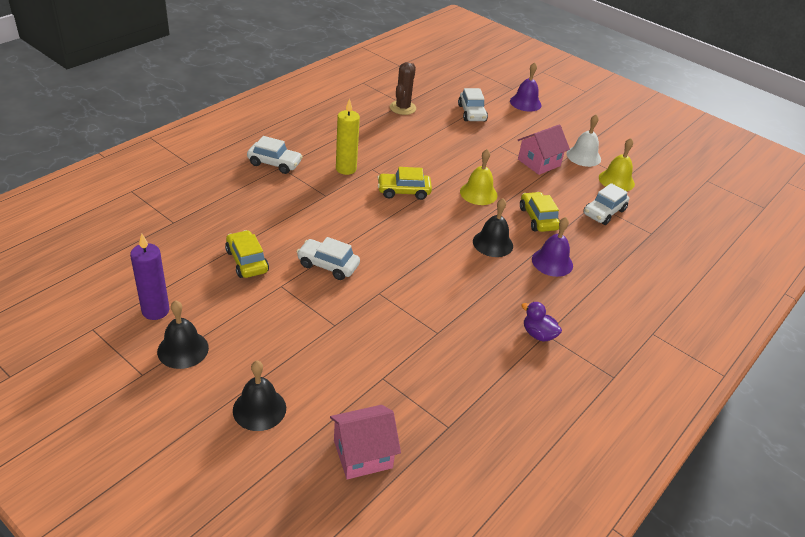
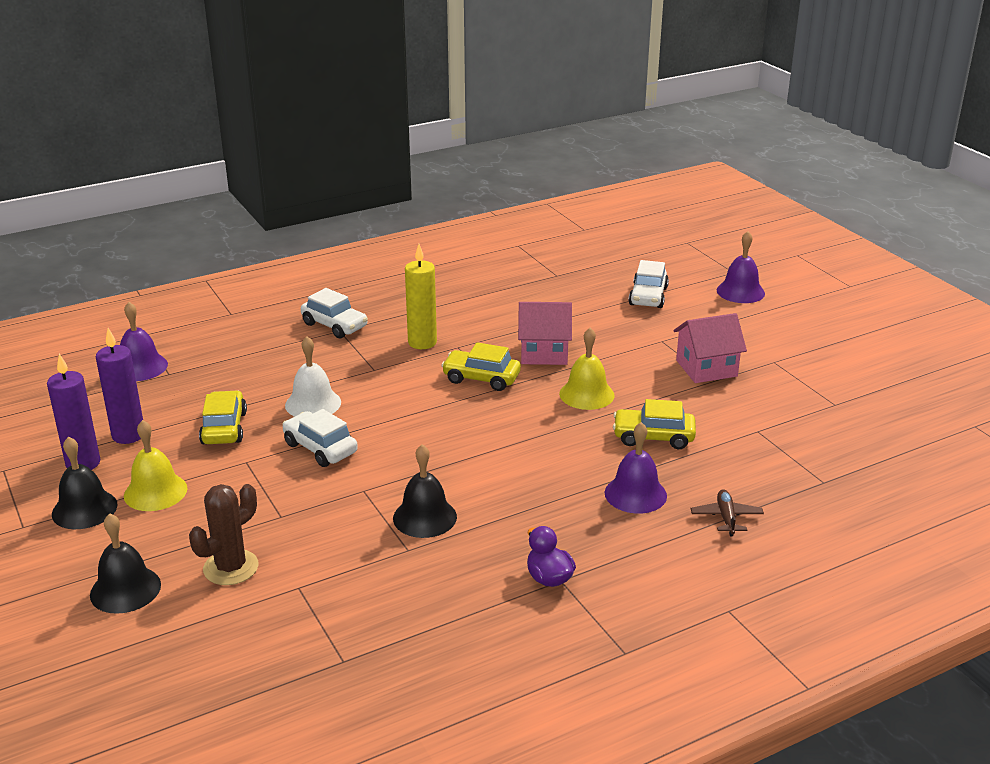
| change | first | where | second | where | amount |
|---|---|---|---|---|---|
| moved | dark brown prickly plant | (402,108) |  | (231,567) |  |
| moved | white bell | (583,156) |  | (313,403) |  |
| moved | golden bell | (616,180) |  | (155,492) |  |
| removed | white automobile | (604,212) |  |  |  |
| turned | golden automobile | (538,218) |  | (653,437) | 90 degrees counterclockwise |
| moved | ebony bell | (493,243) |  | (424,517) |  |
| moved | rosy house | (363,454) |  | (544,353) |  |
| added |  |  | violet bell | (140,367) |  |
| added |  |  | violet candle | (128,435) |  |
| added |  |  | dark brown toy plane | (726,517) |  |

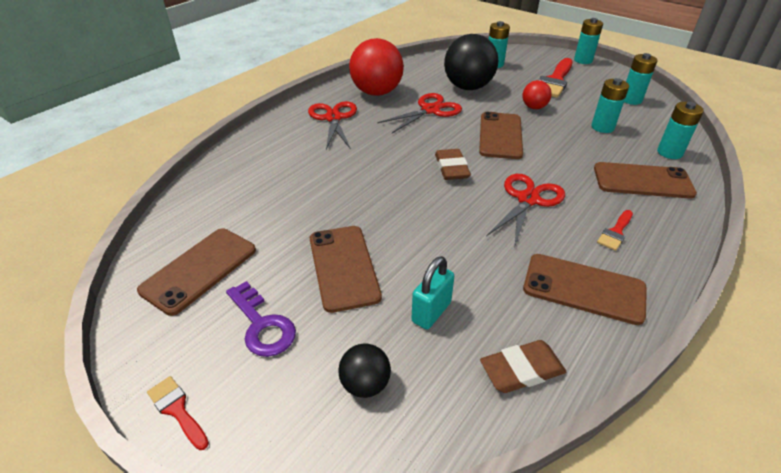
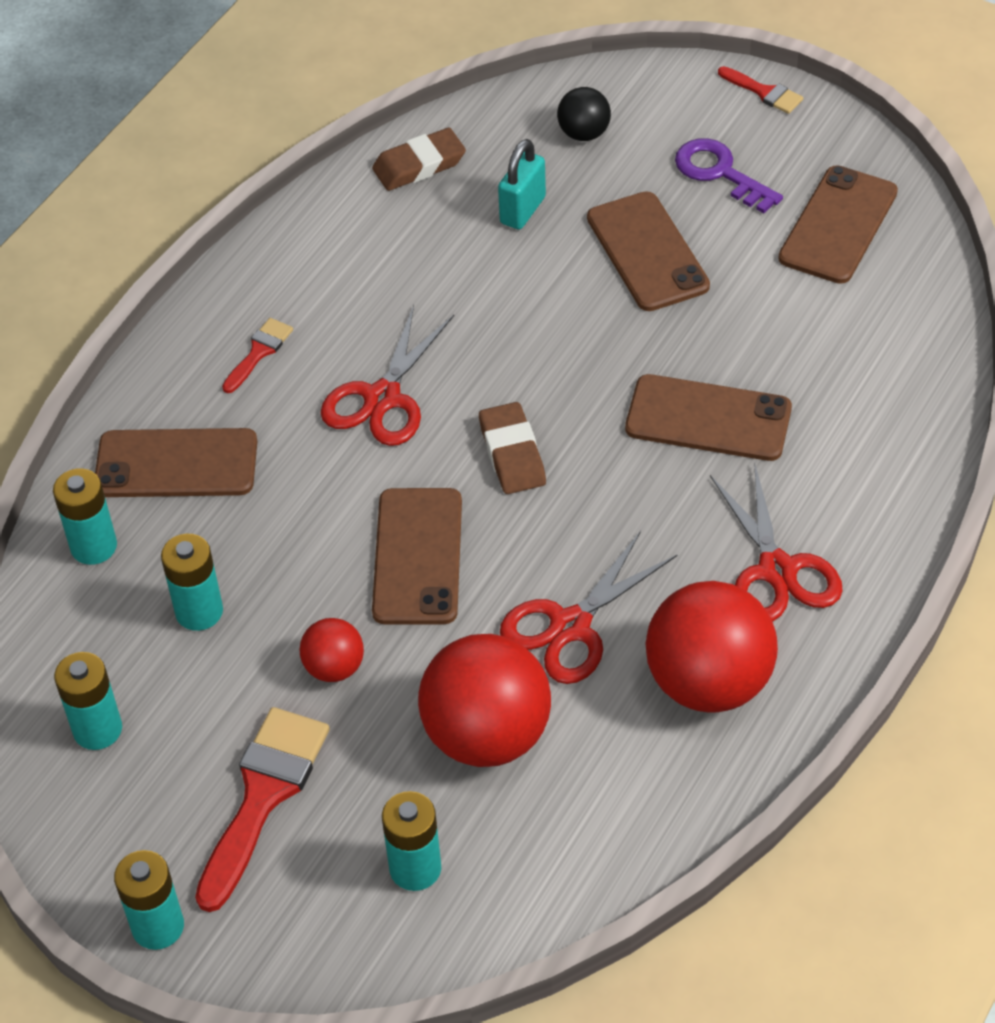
| change | first | where | second | where | amount |
|---|---|---|---|---|---|
| recoloured | ebony ball | (468,87) | red ball | (487,735) |  |
| moved | dark brown phone | (583,289) |  | (708,418) |  |

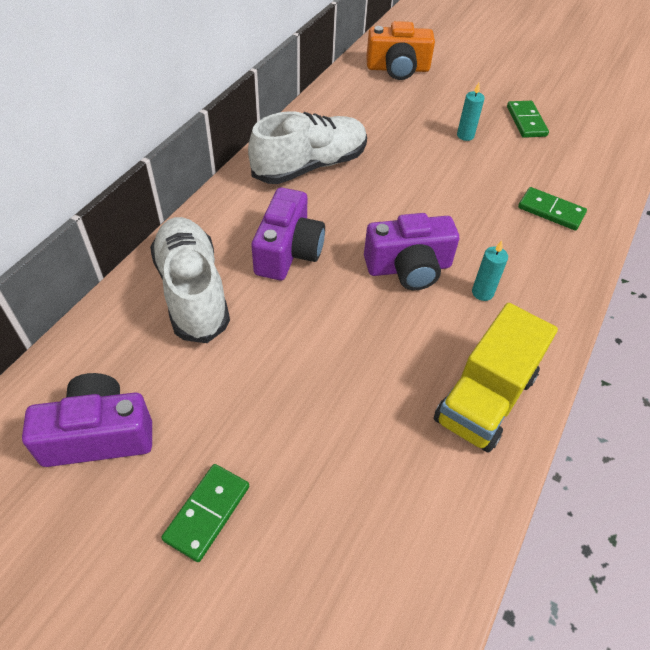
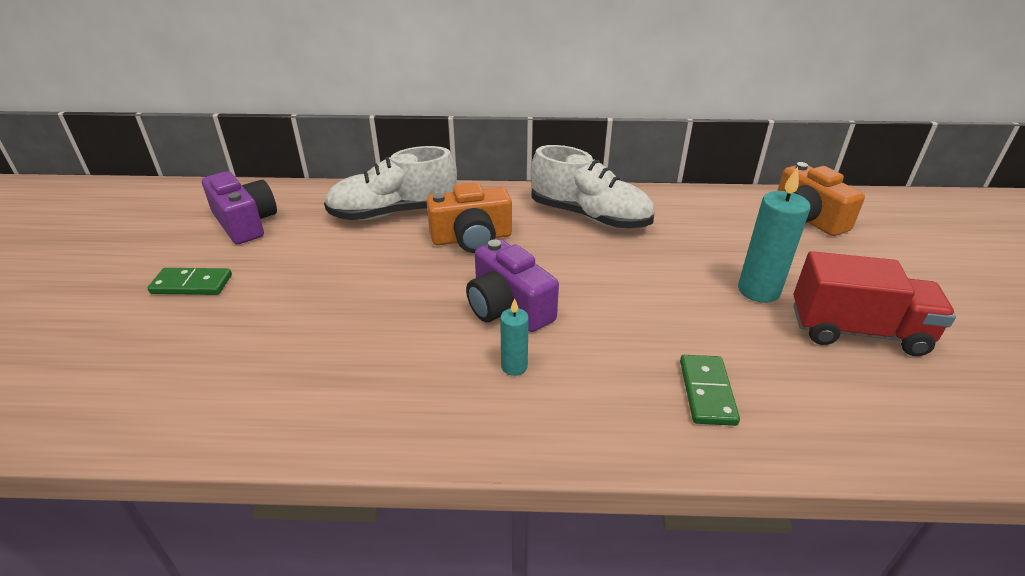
| change | first | where | second | where | amount |
|---|---|---|---|---|---|
| resized | aqua candle | (465,135) |  | (758,290) | x1.80 |
| replaced | green domino tile | (526,121) | red lorry | (857,331) |  |
| recoloured | violet photo camera | (288,251) | orange photo camera | (472,238) |  |
| turned | white shoe | (192,291) |  | (394,213) | 150 degrees counterclockwise |
| removed | golden lorry | (485,399) |  |  |  |

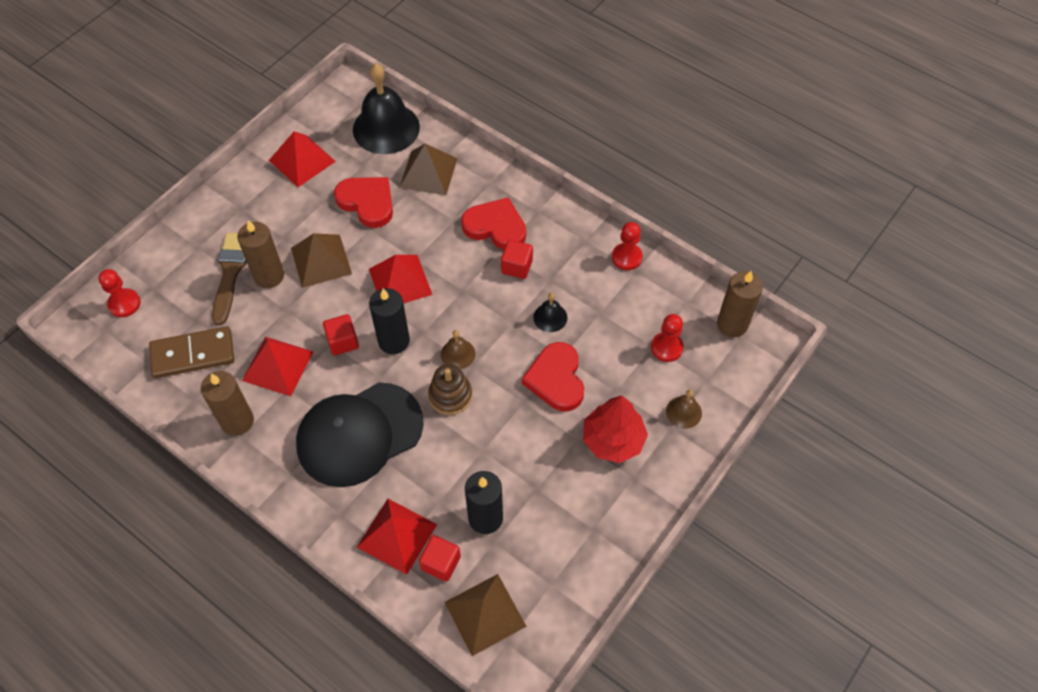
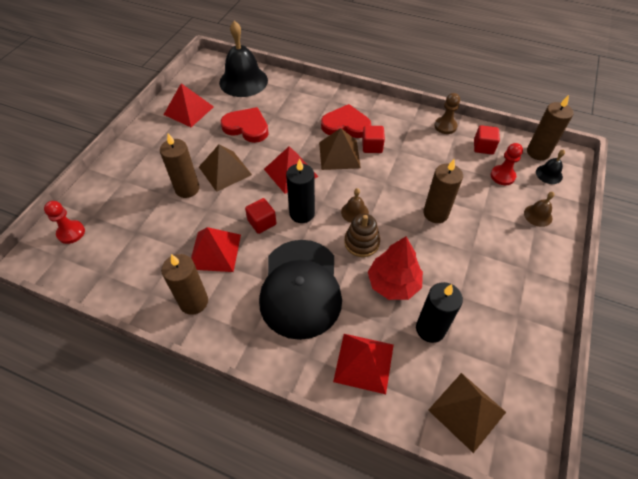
| change | first | where | second | where | amount |
|---|---|---|---|---|---|
| moved | dark brown pyramid shape | (428,172) |  | (339,154) |  |
| recoloured | red chess pawn | (626,257) | dark brown chess pawn | (445,126) |  |
| removed | dark brown brush | (230,273) |  |  |  |
| moved | ebony bell | (550,317) |  | (549,174) |  |
| removed | dark brown domino tile | (193,354) |  |  |  |
| replaced | red love heart | (556,379) | dark brown candle | (435,213) |  |
| turned | ebony cap | (359,434) |  | (300,288) | 45 degrees counterclockwise |
| moved | red toy tree | (613,440) |  | (393,283) |  |
| moved | red solid cube | (441,563) |  | (483,147) |  |

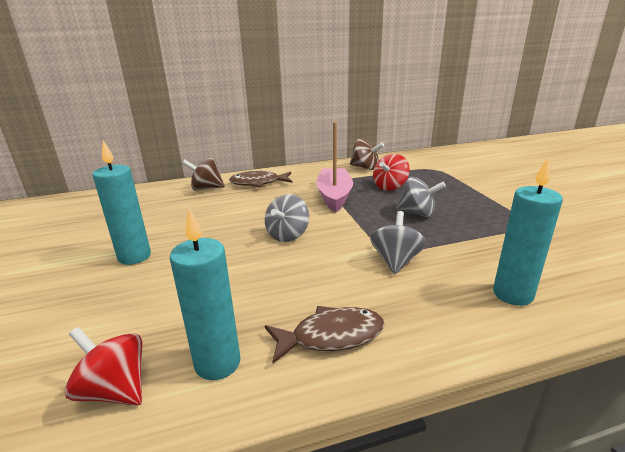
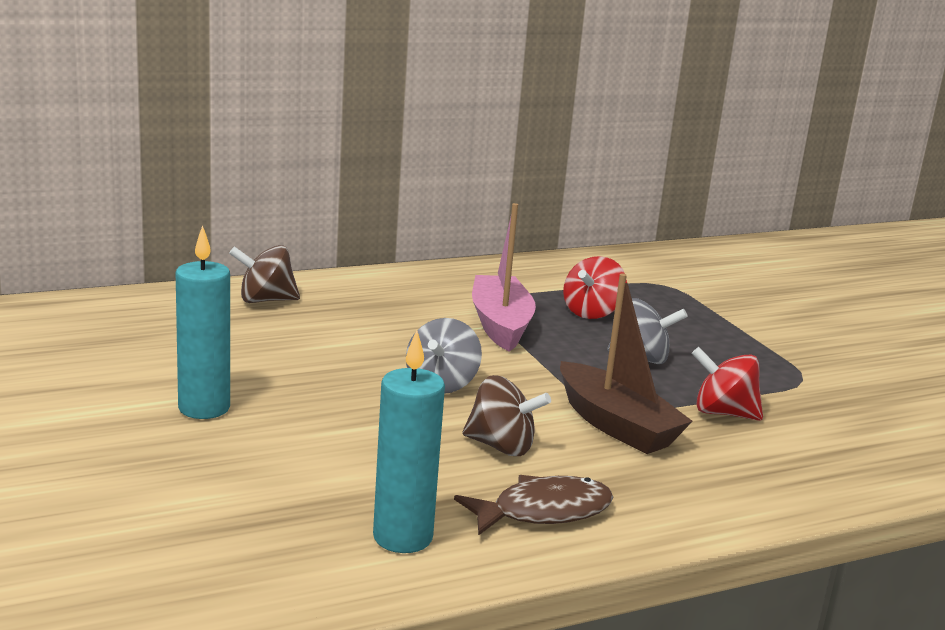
| change | first | where | second | where | amount |
|---|---|---|---|---|---|
| moved | dark brown spinning top | (365,167) |  | (501,446) |  |
| removed | aqua candle | (512,294) |  |  |  |
| removed | dark brown fish figure | (258,183) |  |  |  |
| replaced | ash-grey spinning top | (395,261) | dark brown toy boat | (616,425) |  |
| moved | red spinning top | (115,390) |  | (723,413) |  |

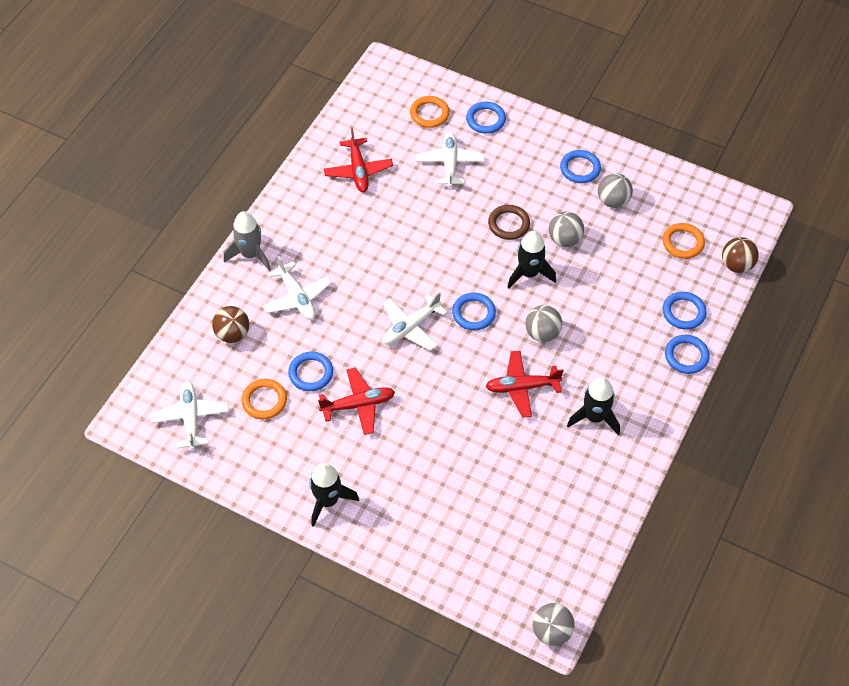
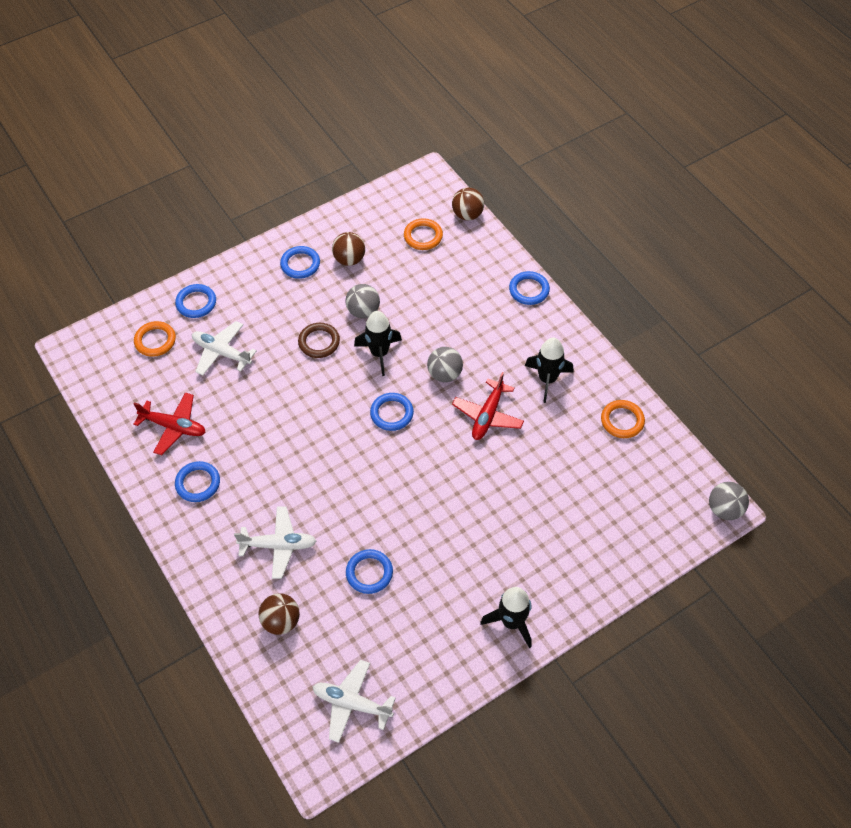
| change | first | where | second | where | amount |
|---|---|---|---|---|---|
| recoloured | ash-grey ball | (613,201) | dark brown ball | (349,259) |  |
| removed | ash-grey toy rocket | (250,254) |  |  |  |
| removed | white toy plane | (411,327) |  |  |  |
| moved | royal blue hoop | (683,312) |  | (198,483) |  |
| removed | red toy plane | (358,404) |  |  |  |
| moved | orange hoop | (264,401) |  | (622,421) |  |

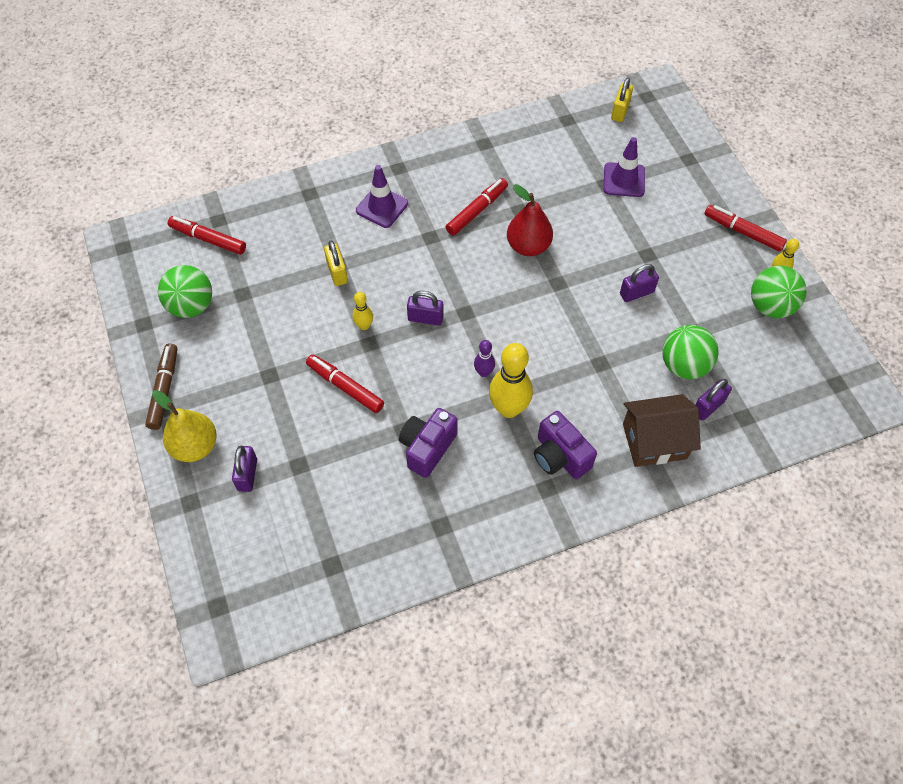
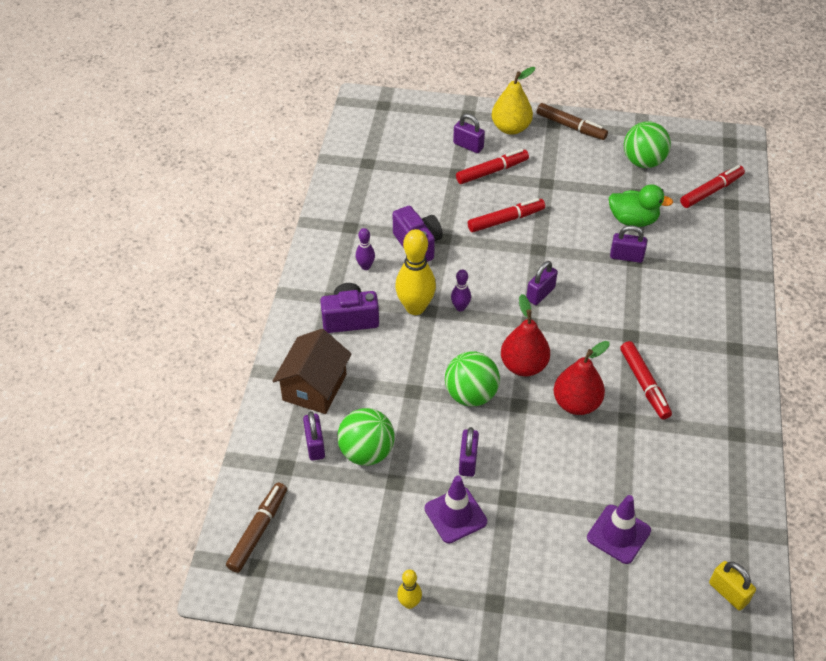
| change | first | where | second | where | amount |
|---|---|---|---|---|---|
| moved | violet safety cone | (382,207) |  | (455,515) |  |
| moved | red marker pen | (743,232) |  | (492,171) |  |
| recoloured | golden lock | (337,272) | violet lock | (626,256) |  |
| moved | green ball | (770,306) |  | (471,394) |  |
| removed | golden tenpin | (364,326) |  |  |  |
| added |  |  | green rubber duck | (633,220) |  |
| added |  |  | violet tenpin | (365,266) |  |
| added |  |  | red pear fruit | (523,366) |  |
| added |  |  | dark brown marker pen | (258,531) |  |

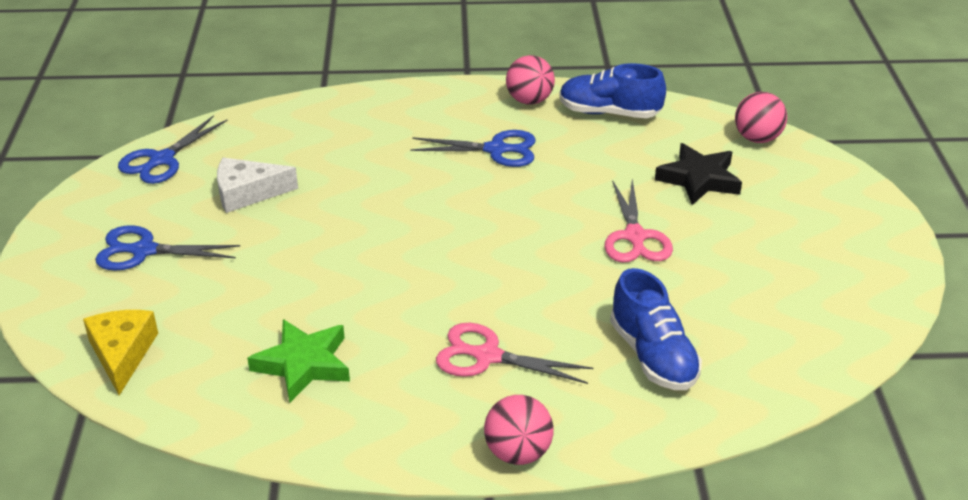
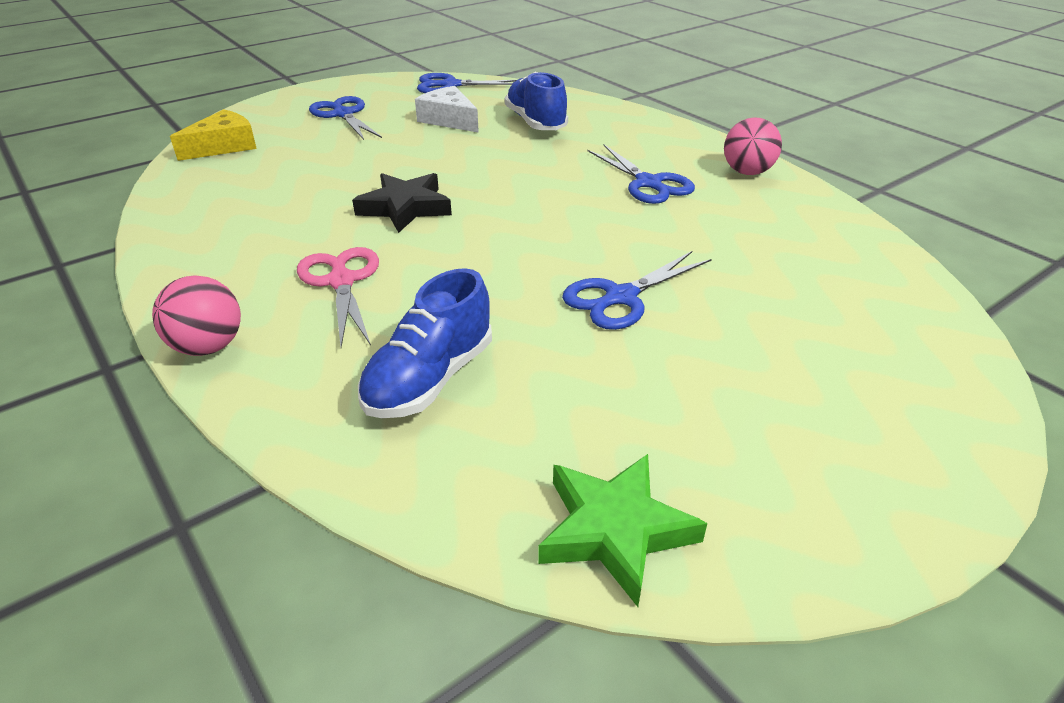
| change | first | where | second | where | amount |
|---|---|---|---|---|---|
| moved | royal blue shoe | (609,113) |  | (535,122) |  |
| removed | rosy ball | (757,138) |  |  |  |
| moved | ebony five-pointed star | (699,179) |  | (405,207) |  |
| recoloured | rosy pair of scissors | (635,236) | royal blue pair of scissors | (621,297) |  |
| moved | green five-pointed star | (303,364) |  | (615,530) |  |

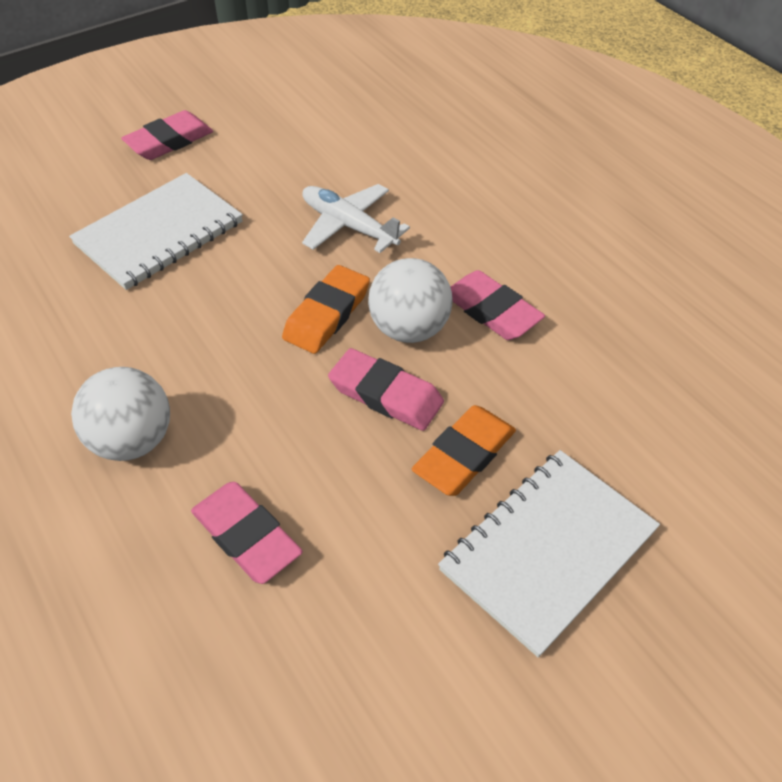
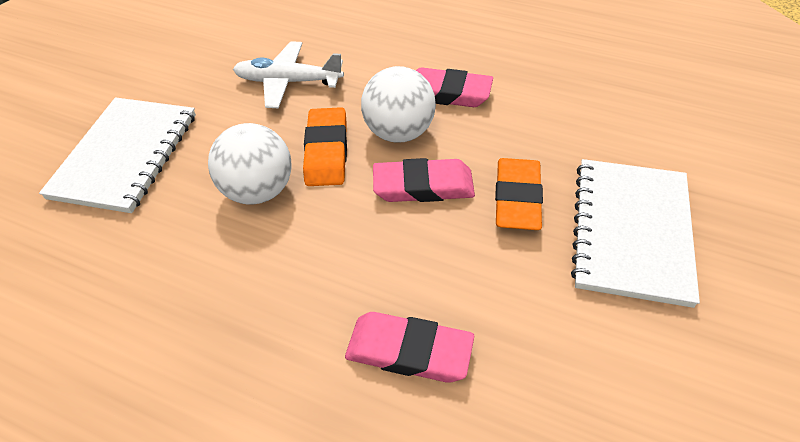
| change | first | where | second | where | amount |
|---|---|---|---|---|---|
| removed | rosy gum eraser | (169,141) |  |  |  |
| moved | white ball | (132,440) |  | (259,190) |  |

